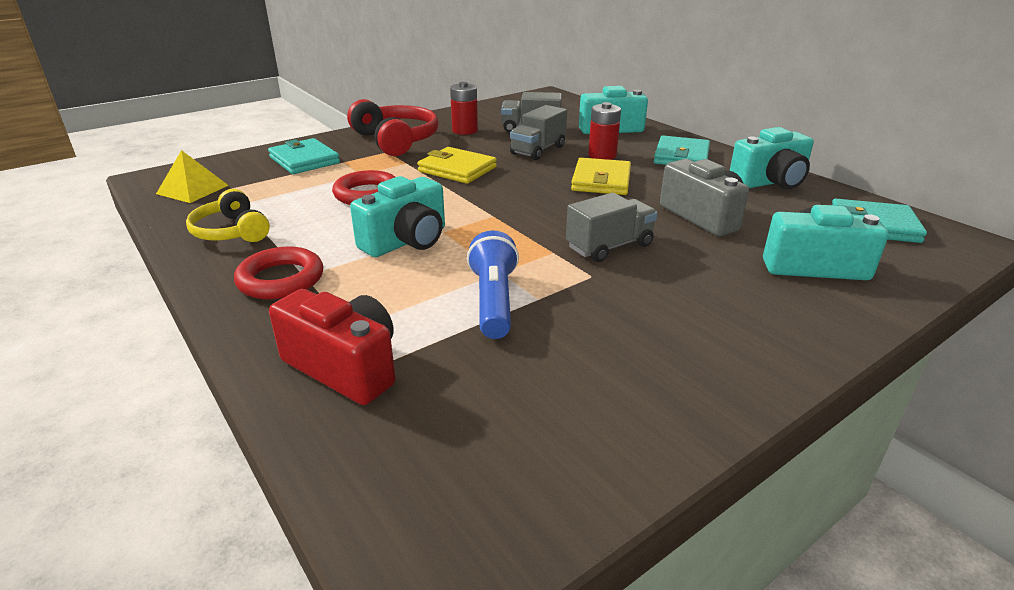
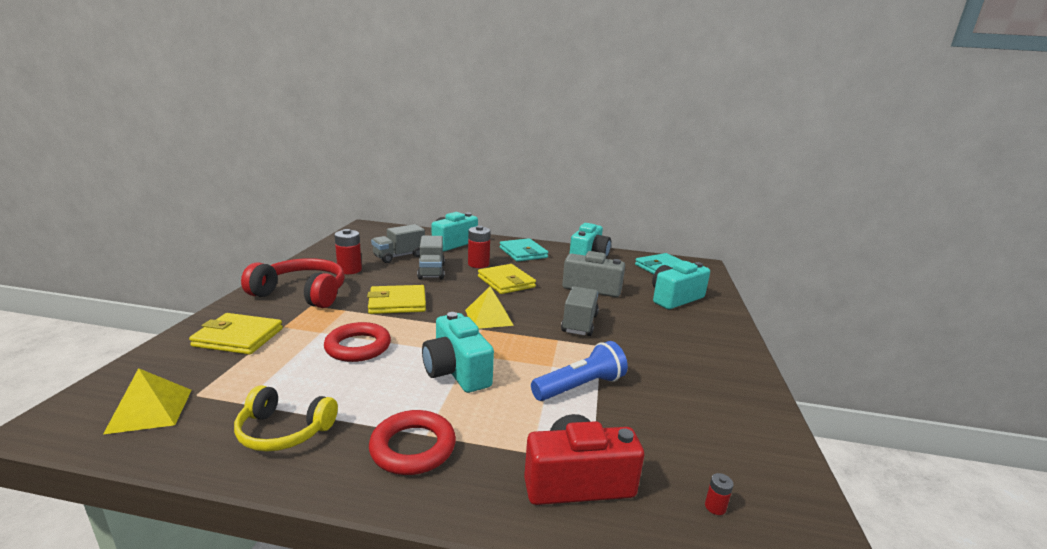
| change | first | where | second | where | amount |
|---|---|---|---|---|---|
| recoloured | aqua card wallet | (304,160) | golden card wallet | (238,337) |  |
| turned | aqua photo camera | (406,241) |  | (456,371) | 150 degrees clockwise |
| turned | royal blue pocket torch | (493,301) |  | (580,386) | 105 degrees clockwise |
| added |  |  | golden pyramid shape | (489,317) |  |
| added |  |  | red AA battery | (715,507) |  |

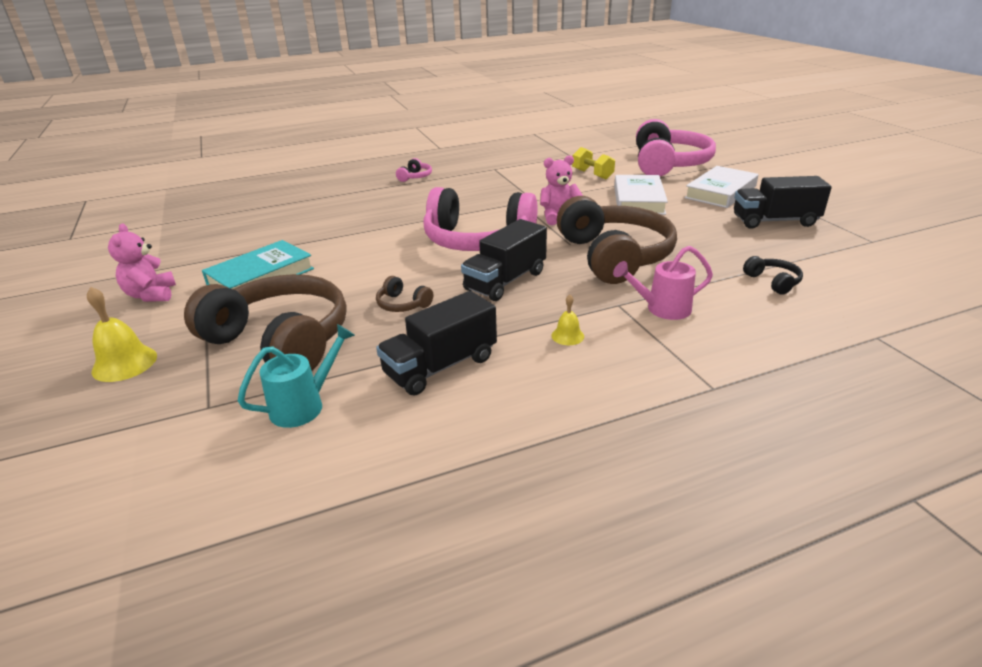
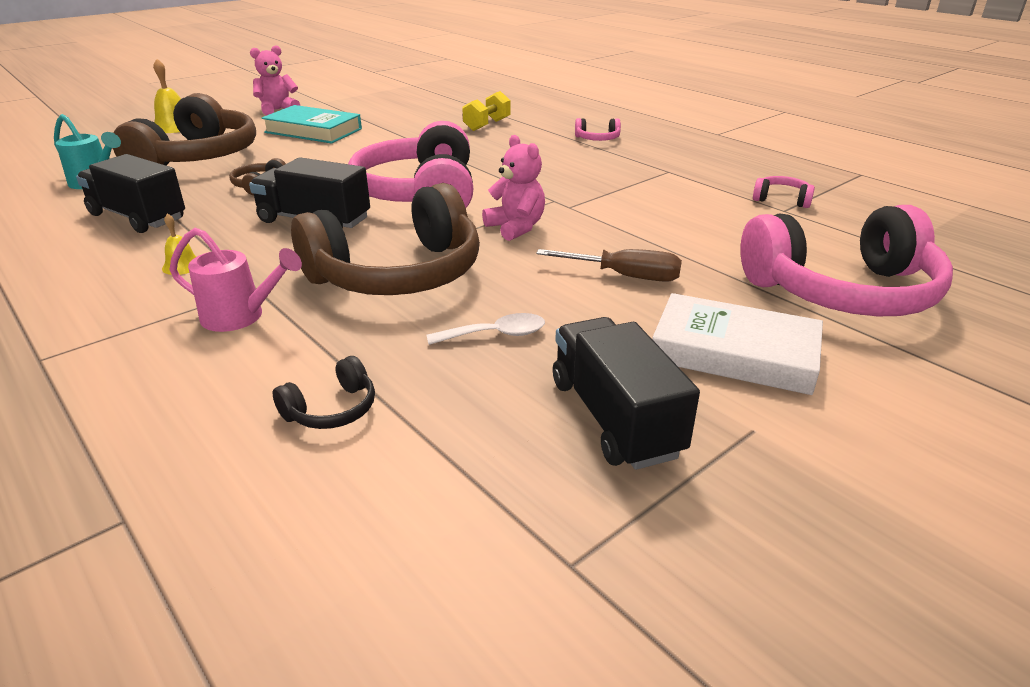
| change | first | where | second | where | amount |
|---|---|---|---|---|---|
| moved | golden dumbbell | (592,174) |  | (487,125) |  |
| replaced | white hardcover | (638,200) | dark brown flat screwdriver | (626,276) |  |
| turned | rosy sprinkling can | (662,309) |  | (240,317) | 135 degrees clockwise |
| added |  |  | rosy headset | (781,200) |  |
| added |  |  | white spoon | (495,335) |  |

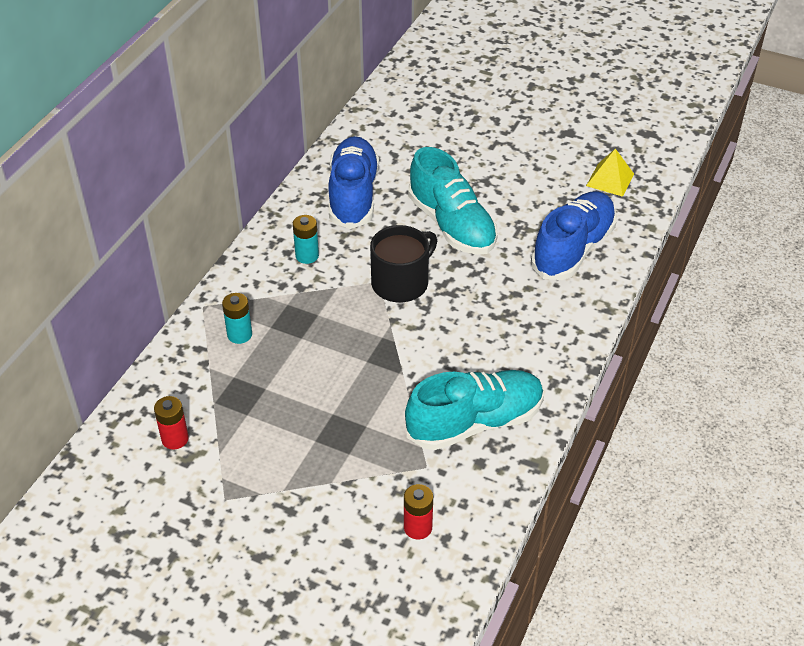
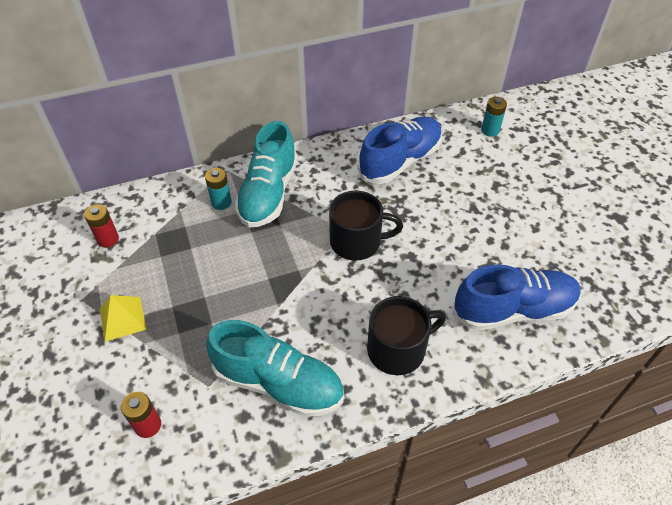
| change | first | where | second | where | amount |
|---|---|---|---|---|---|
| moved | aqua shoe | (452,225) |  | (268,193) |  |
| moved | golden pyramid shape | (610,180) |  | (122,319) |  |
| moved | aqua AA battery | (307,256) |  | (490,130) |  |
| added |  |  | ebony tea mug | (397,349) |  |

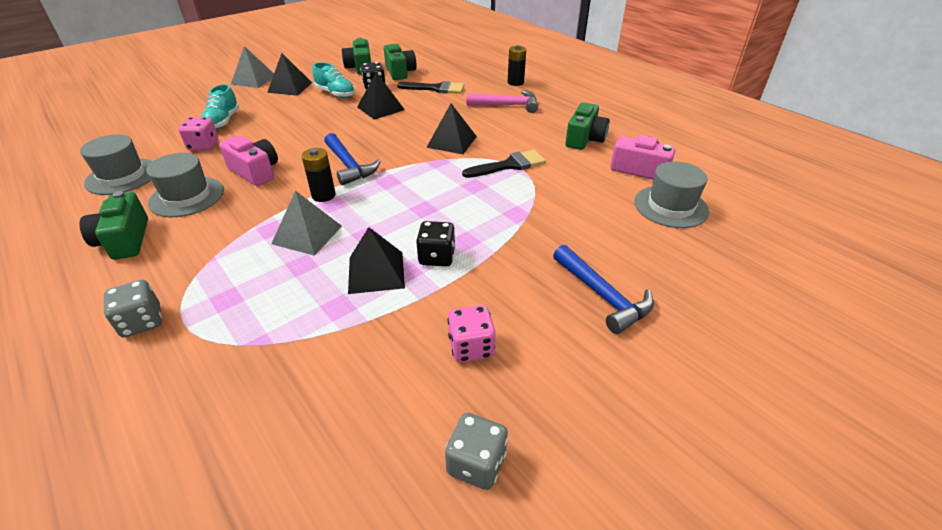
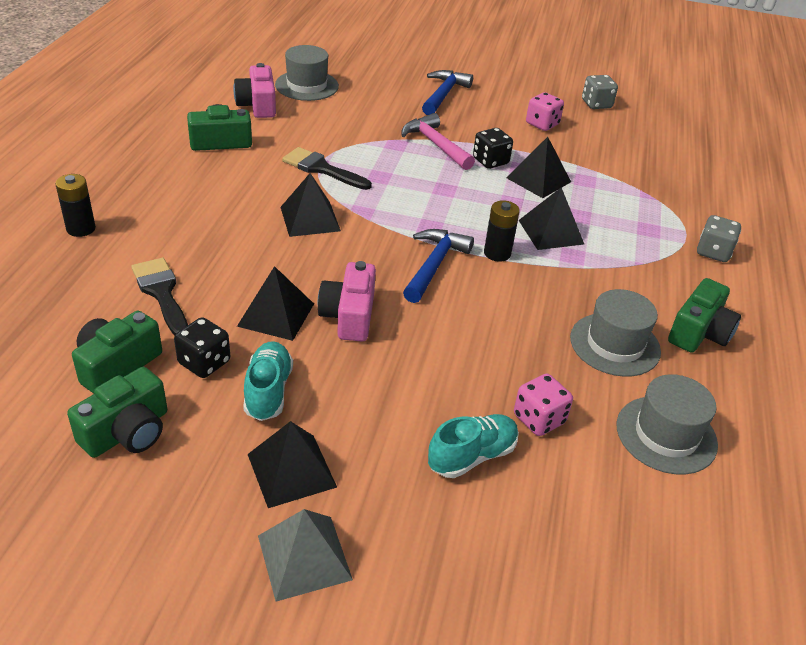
| change | first | where | second | where | amount |
|---|---|---|---|---|---|
| moved | rosy claw hammer | (507,105) |  | (435,144) |  |
| moved | rosy photo camera | (255,172) |  | (349,316) |  |
| recoloured | ash-grey pyramid shape | (307,234) | ebony pyramid shape | (551,232) |  |

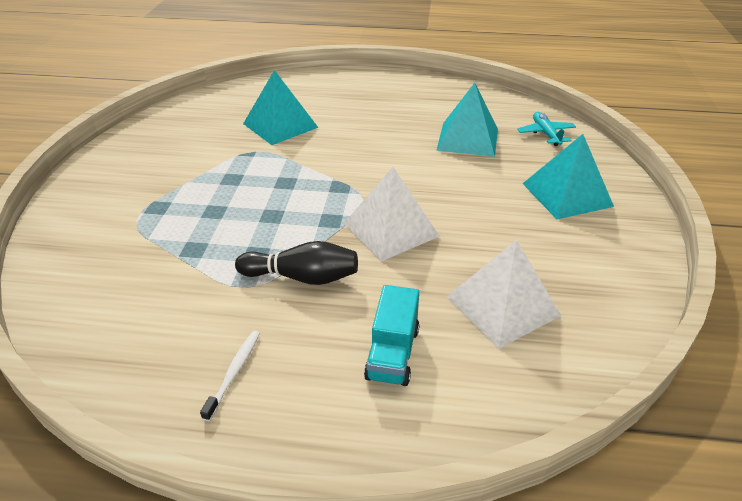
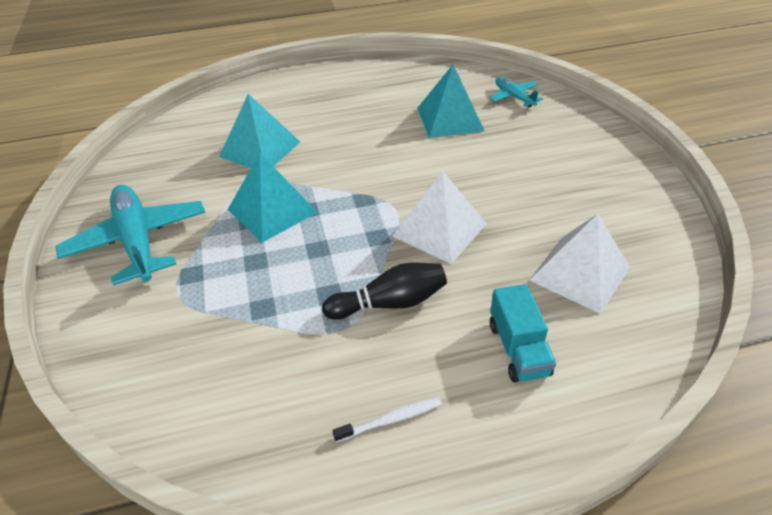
| change | first | where | second | where | amount |
|---|---|---|---|---|---|
| moved | aqua pyramid shape | (567,194) |  | (272,210) |  |
| turned | white toothbrush | (234,373) |  | (390,420) | 75 degrees clockwise |
| added |  |  | aqua toy plane | (138,241) |  |

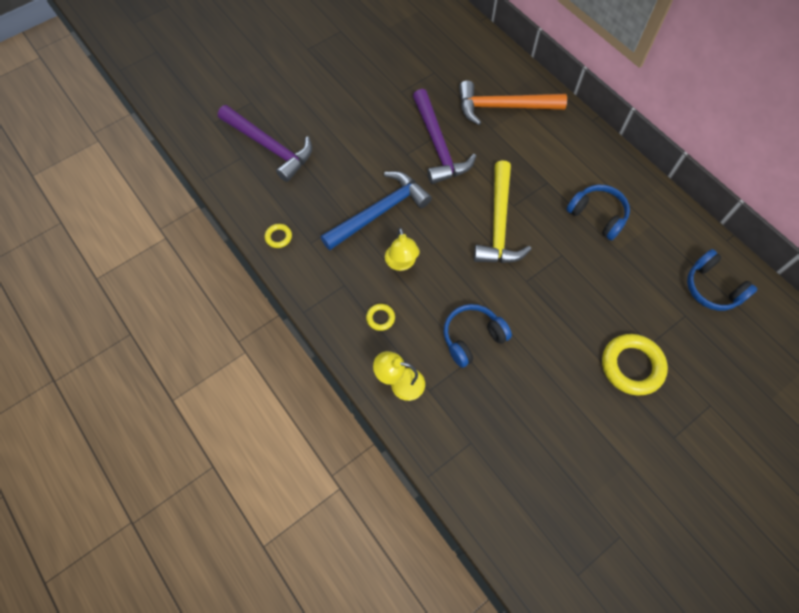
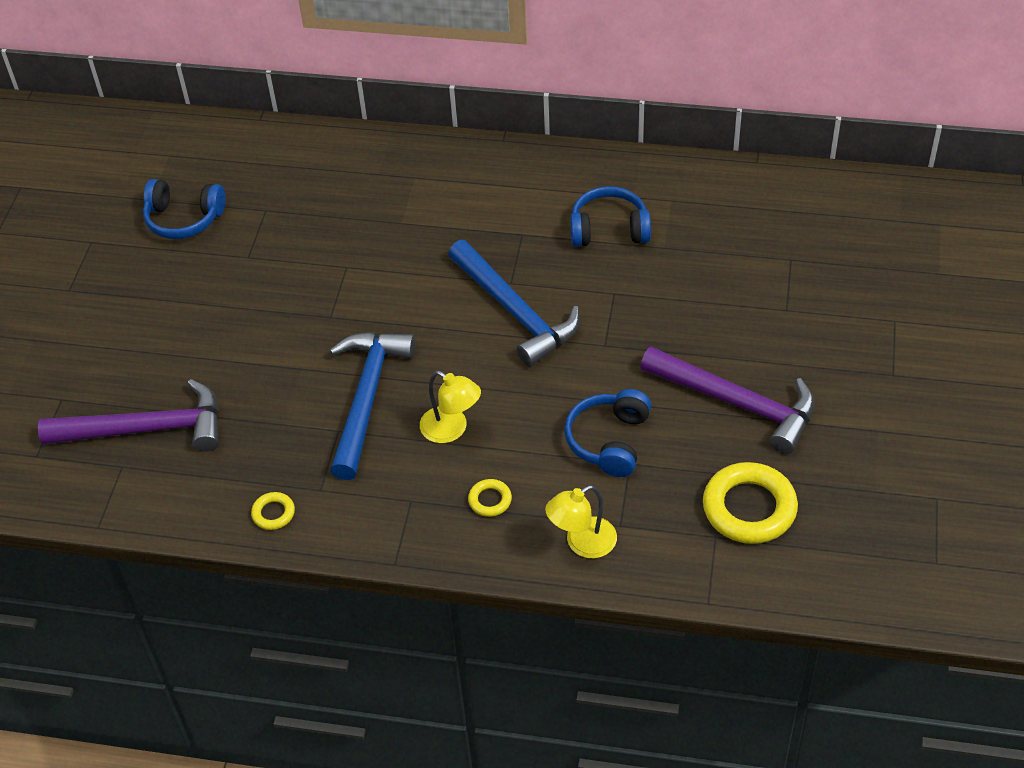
| change | first | where | second | where | amount |
|---|---|---|---|---|---|
| removed | orange claw hammer | (503,107) |  |  |  |
| moved | violet claw hammer | (438,146) |  | (737,403) |  |
| recoloured | golden claw hammer | (498,224) | royal blue claw hammer | (515,312) |  |
| moved | royal blue headset | (712,288) |  | (184,219) |  |
| moved | golden hoop | (632,366) |  | (749,508) |  |

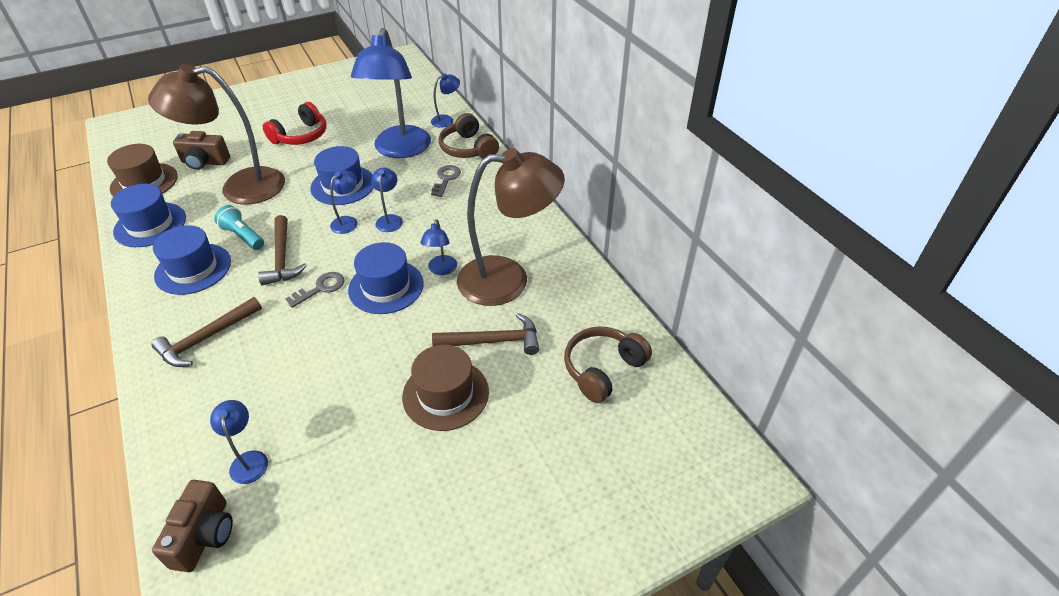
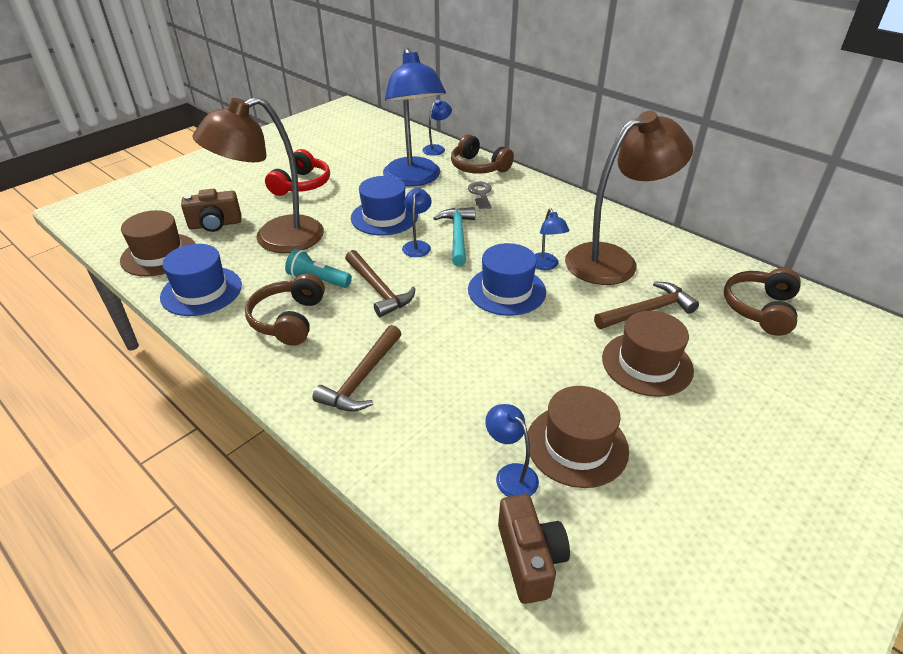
| change | first | where | second | where | amount |
|---|---|---|---|---|---|
| replaced | royal blue lamp | (390,219) | aqua claw hammer | (457,236) |  |
| replaced | royal blue hat | (193,269) | dark brown headset | (288,320) |  |
| removed | ash-grey latchkey | (320,288) |  |  |  |
| added |  |  | dark brown hat | (577,445) |  |

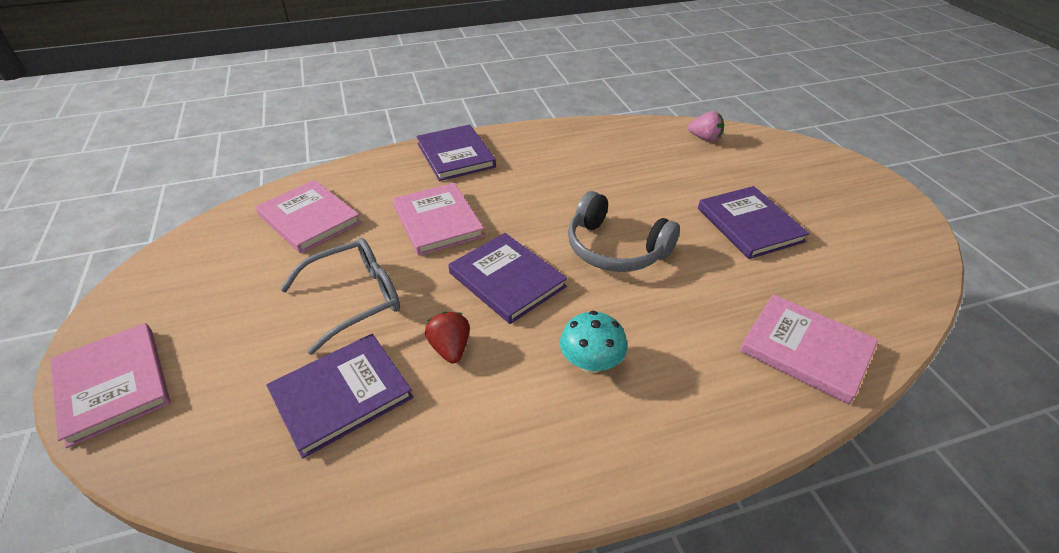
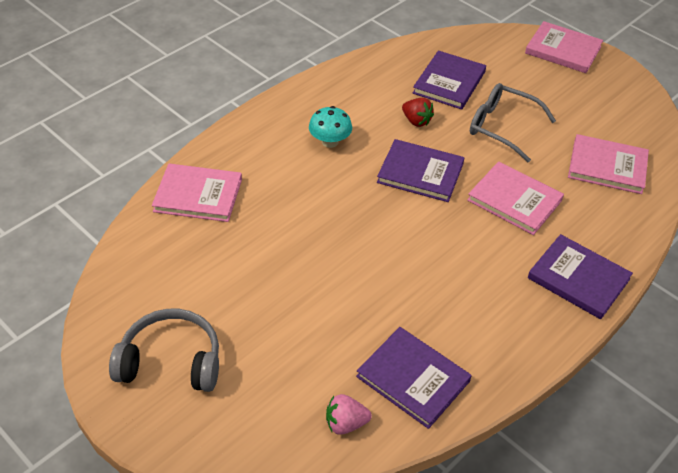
| change | first | where | second | where | amount |
|---|---|---|---|---|---|
| moved | violet hardcover | (749,225) |  | (413,379) |  |
| moved | ash-grey headset | (615,248) |  | (171,361) |  |
| turned | ash-grey eyeglasses | (355,298) |  | (502,127) | 90 degrees clockwise |

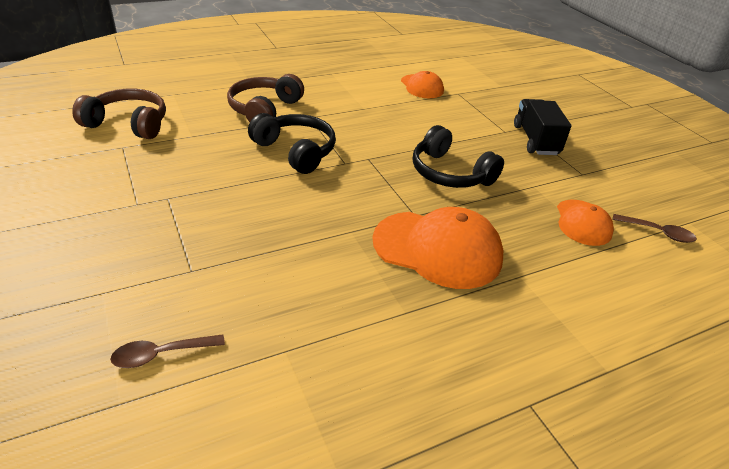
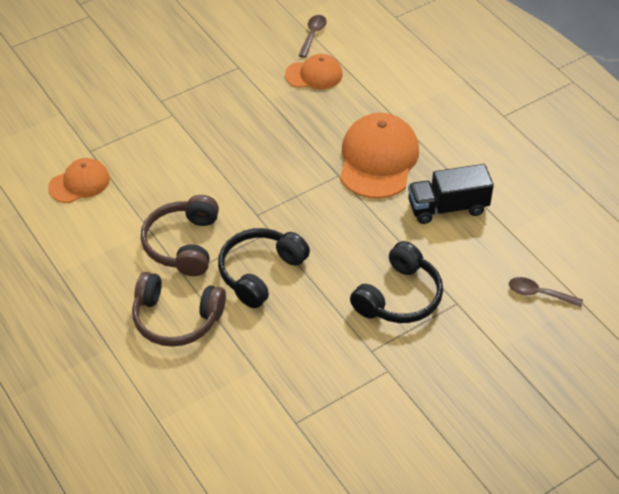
| change | first | where | second | where | amount |
|---|---|---|---|---|---|
| moved | dark brown headset | (128,124) |  | (183,244) |  |
| moved | ebony lorry | (535,140) |  | (447,207) |  |
| moved | ebony headset | (450,173) |  | (399,297) |  |
| turned | dark brown spoon | (161,354) |  | (539,294) | 135 degrees clockwise |

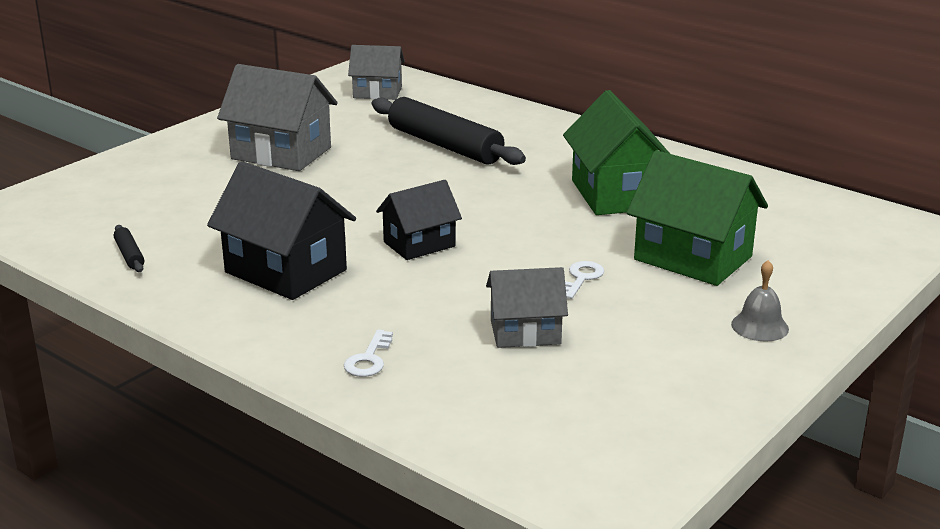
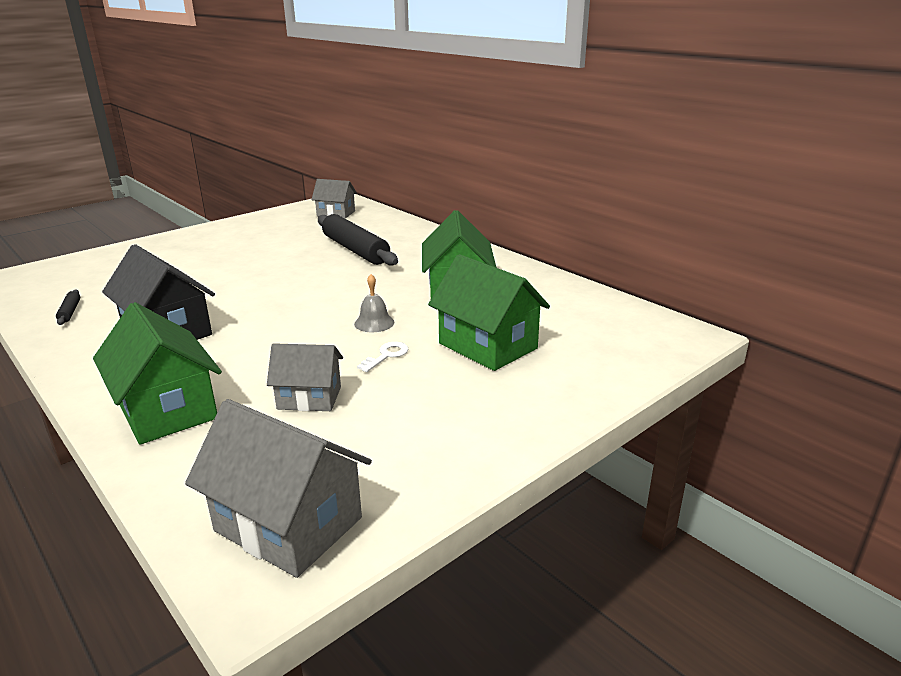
| change | first | where | second | where | amount |
|---|---|---|---|---|---|
| moved | ash-grey house | (281,153) |  | (288,524) |  |
| removed | ebony house | (419,244) |  |  |  |
| moved | ash-grey bell | (760,326) |  | (374,323) |  |
| replaced | white latchkey | (369,359) | green house | (167,410) |  |

